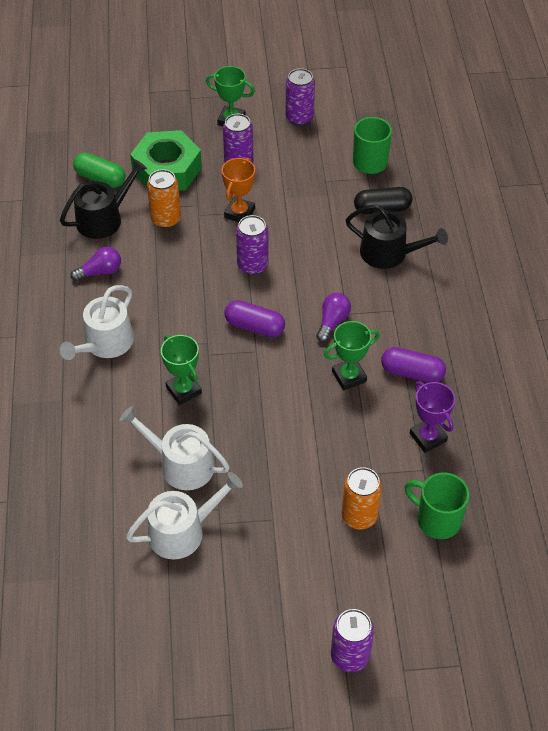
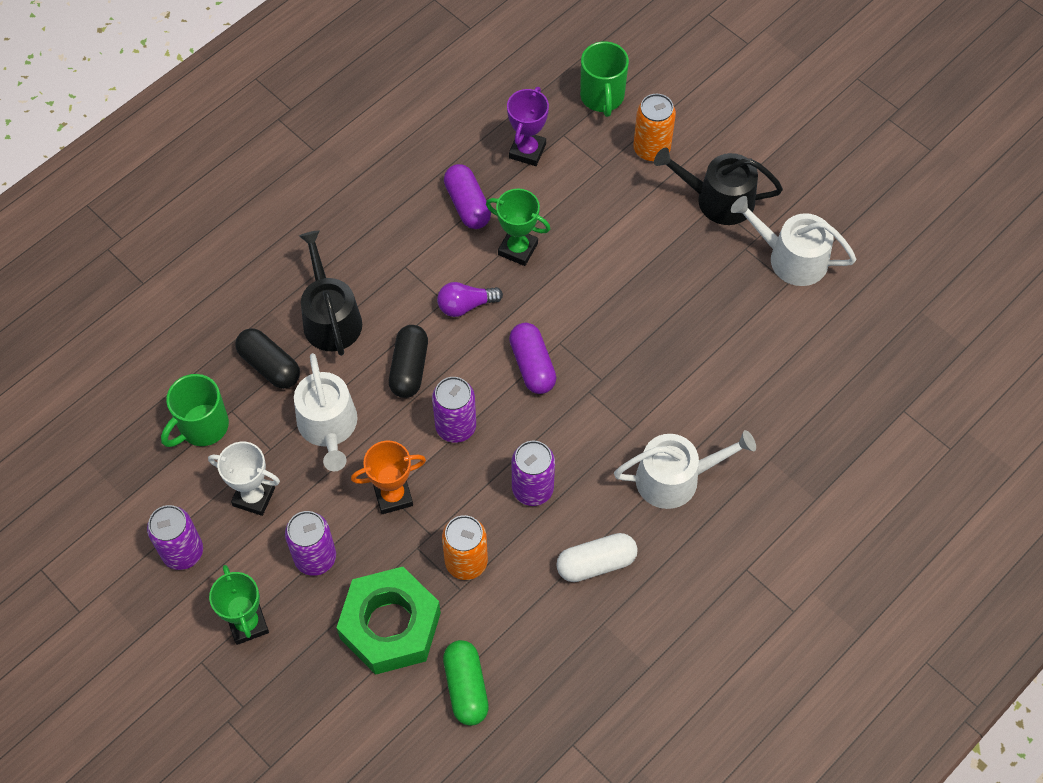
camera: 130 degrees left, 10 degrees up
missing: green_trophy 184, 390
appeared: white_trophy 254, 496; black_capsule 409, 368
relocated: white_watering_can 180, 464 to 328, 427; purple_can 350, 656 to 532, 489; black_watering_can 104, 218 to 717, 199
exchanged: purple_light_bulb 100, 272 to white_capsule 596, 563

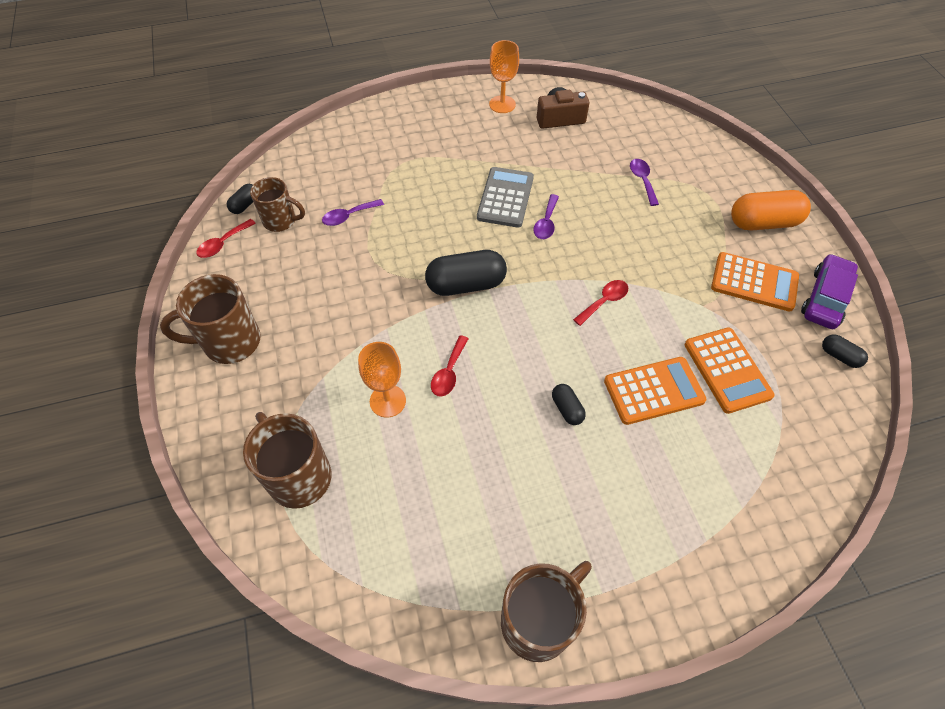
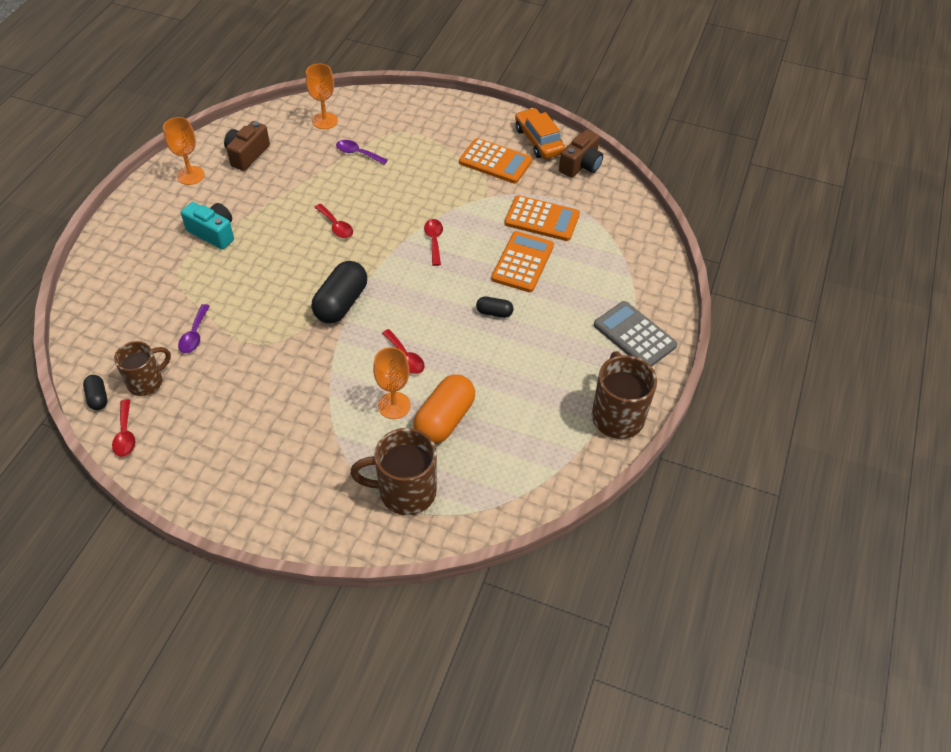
camera: 55 degrees left, 5 degrees down
missing: brown_mug 230, 342
appeared: turquoise_camera 213, 233; orange_goblet 325, 121
relocated: orange_capsule 763, 223 to 444, 419; grey_calculator 505, 198 to 634, 335
exchanged: black_capsule 839, 356 to brown_camera 581, 165
colour: purple_spoon 546, 223 to red_spoon 336, 226; purple_car 825, 298 to orange_car 538, 141
spun: orange_calculator 754, 282 = 495, 162 60 degrees clockwise

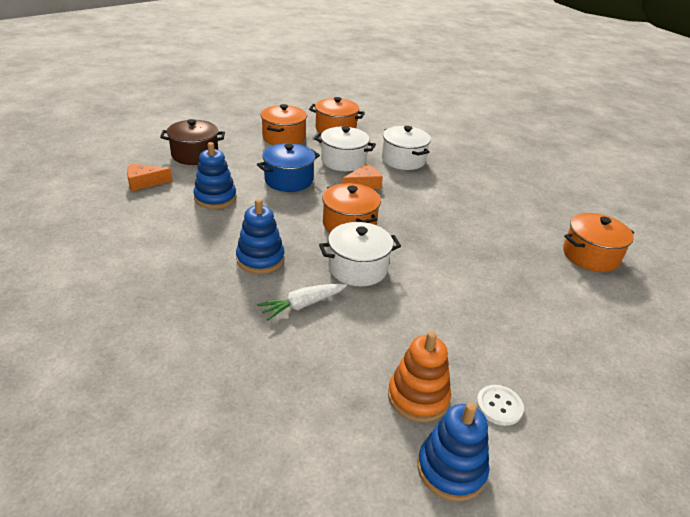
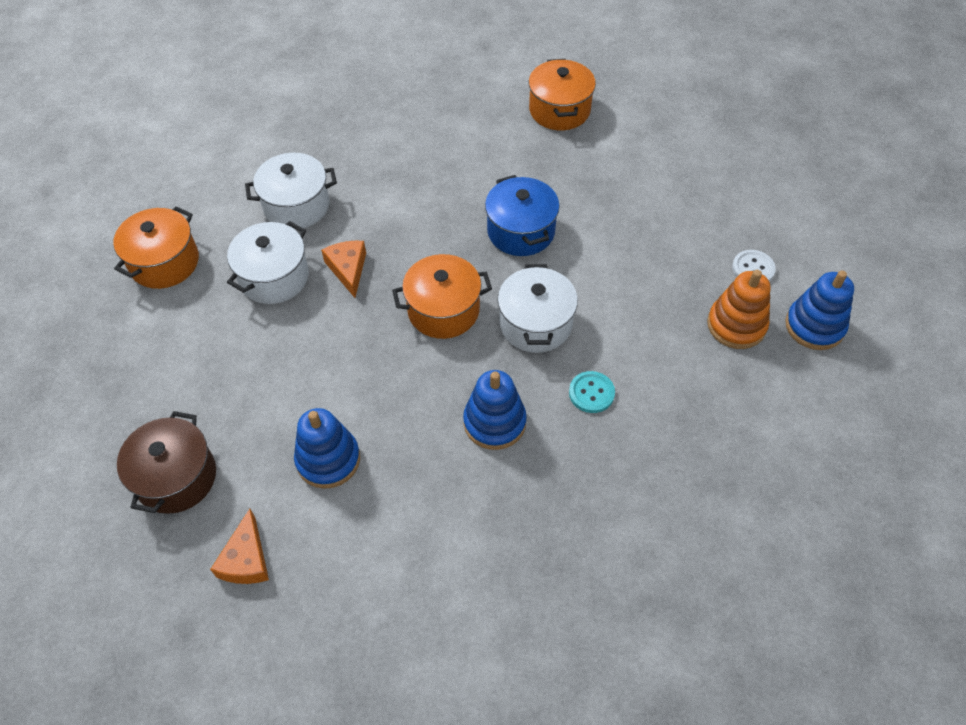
camera: 70 degrees left, 20 degrees up
missing: orange_pot 284, 138
relocated: blue_pot 288, 180 to 521, 231
exchanged: white_carrot 302, 305 to turquoise_button 591, 393

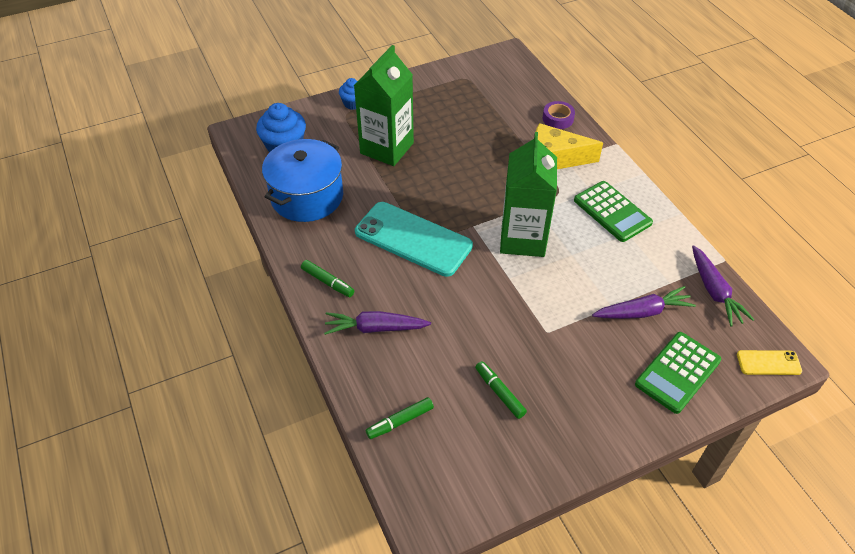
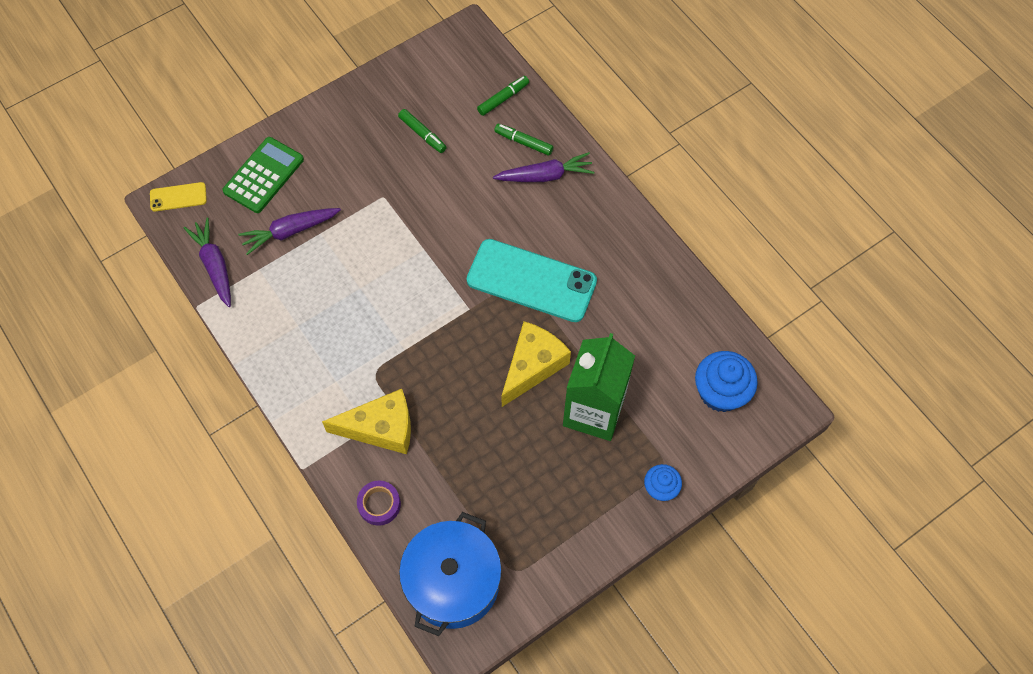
camera: 170 degrees right, 15 degrees up
missing: green_carton 523, 239; green_calculator 612, 212
appeared: yellow_cheese 532, 366
relocated: blue_pot 307, 196 to 453, 582; green_marker 328, 282 to 523, 142

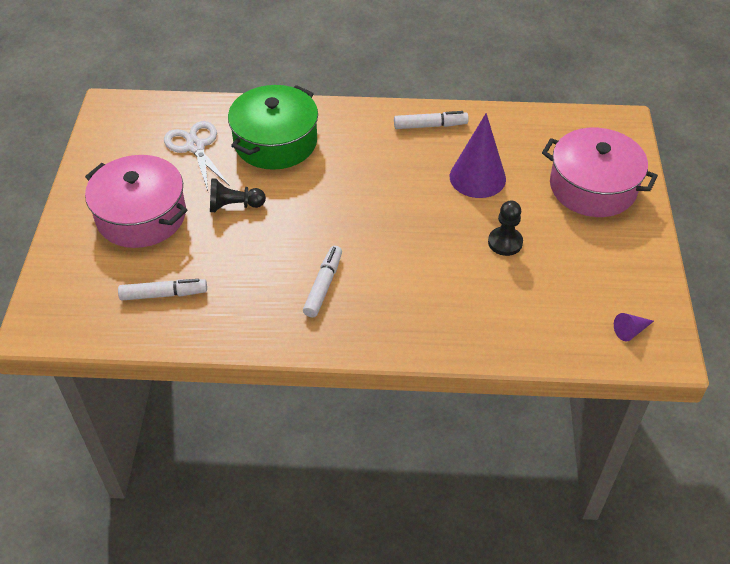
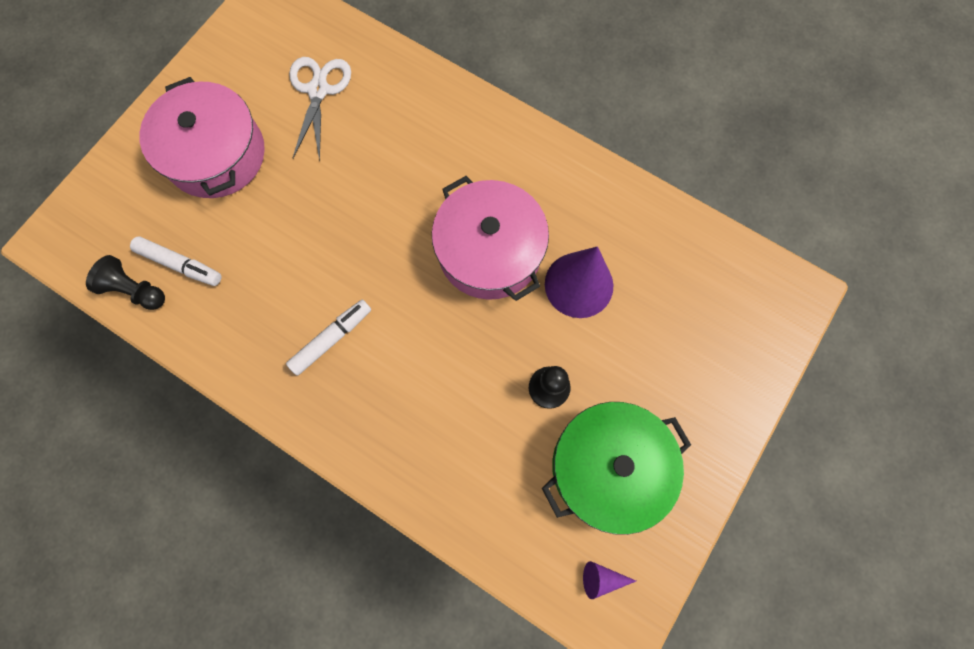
camera: 30 degrees right, 25 degrees up
missing: white_marker 430, 125
relocated: black_pawn 234, 206 to 135, 290; pink_pot 593, 187 to 490, 251; green_pot 275, 142 to 608, 467

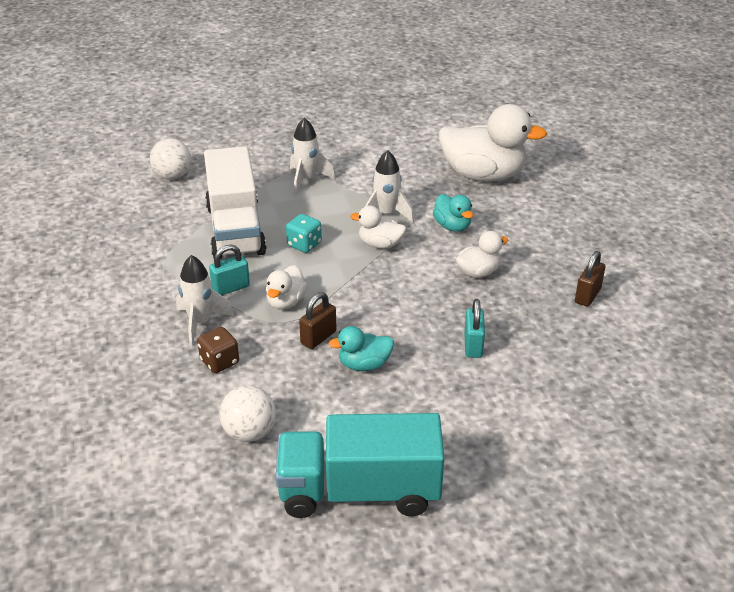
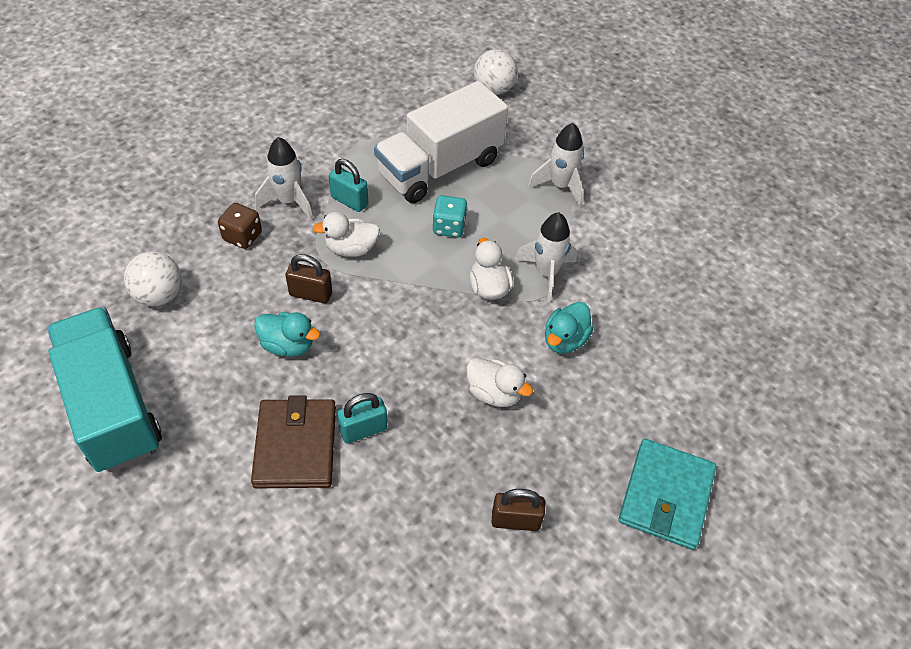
camera: 60 degrees right, 15 degrees up
missing: white_duck 483, 175
appeared: brown_wallet 295, 446; turquoise_wallet 666, 495
spun: turquoise_duck 364, 364 = 288, 345 150 degrees clockwise

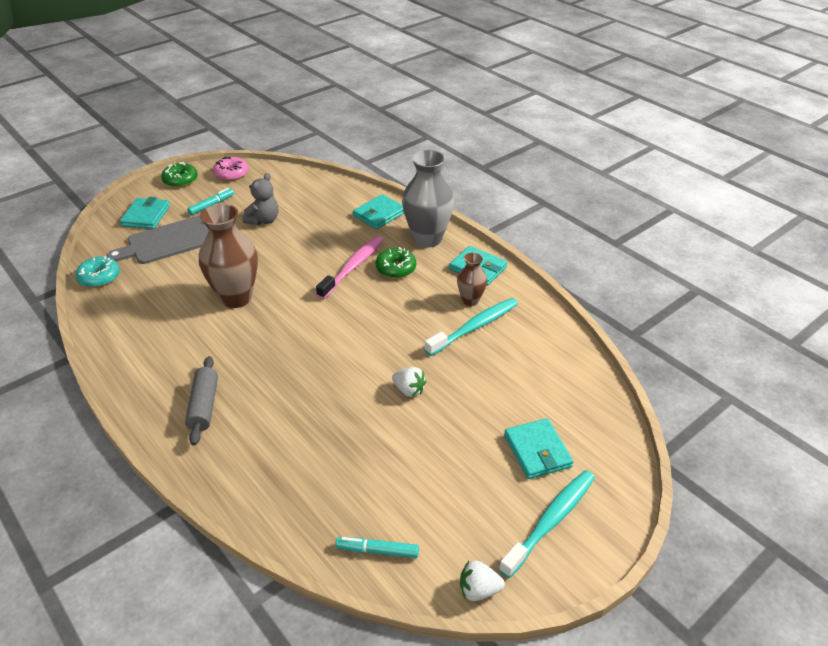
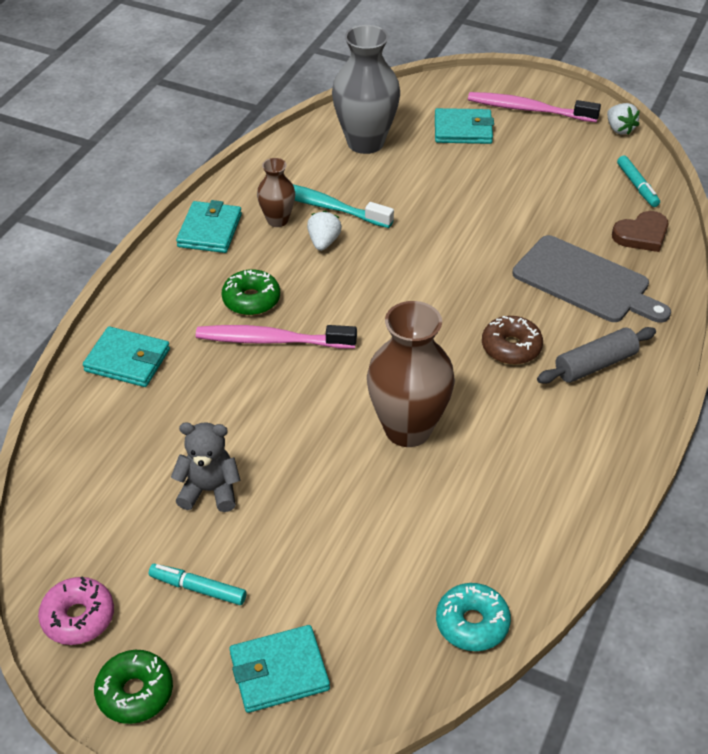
camera: 115 degrees left, 5 degrees up
appeared: brown_donut 511, 347; brown_heart 641, 235
relocated: white_strawberry 409, 390 to 323, 242; grey_vase 427, 239 to 365, 142; grey_cutting_board 170, 241 to 585, 282
colour: turquoise_toothbrush 551, 521 to pink_toothbrush 529, 109
spun: turquoise_wallet 537, 451 = 463, 130 45 degrees clockwise

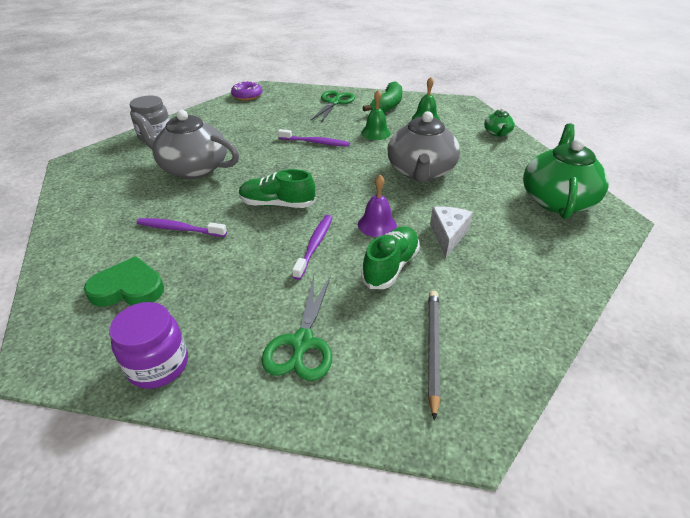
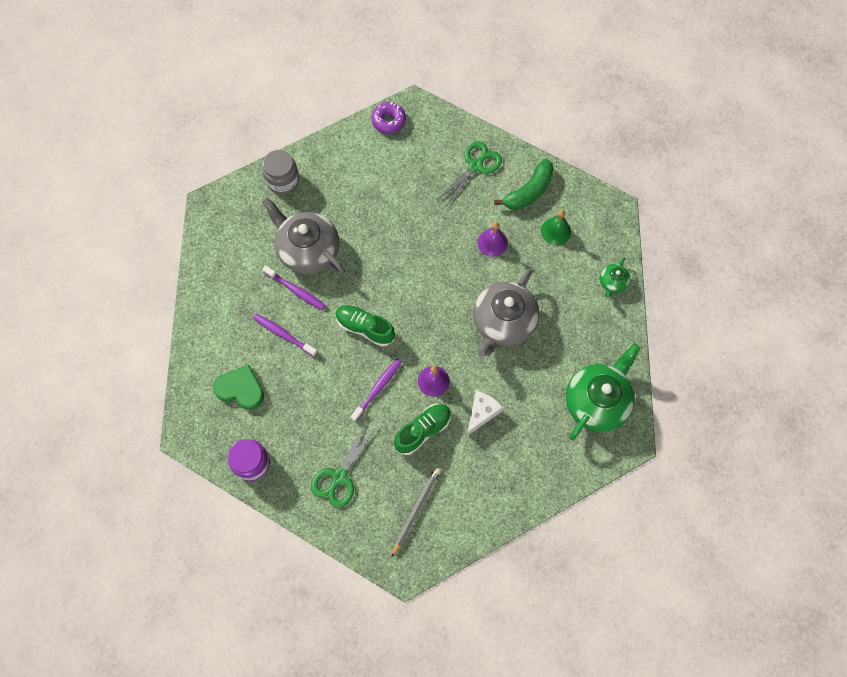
camera: 20 degrees right, 30 degrees up
relocated: purple_toothbrush 315, 142 to 296, 290
colour: green_bell 375, 133 to purple_bell 492, 243

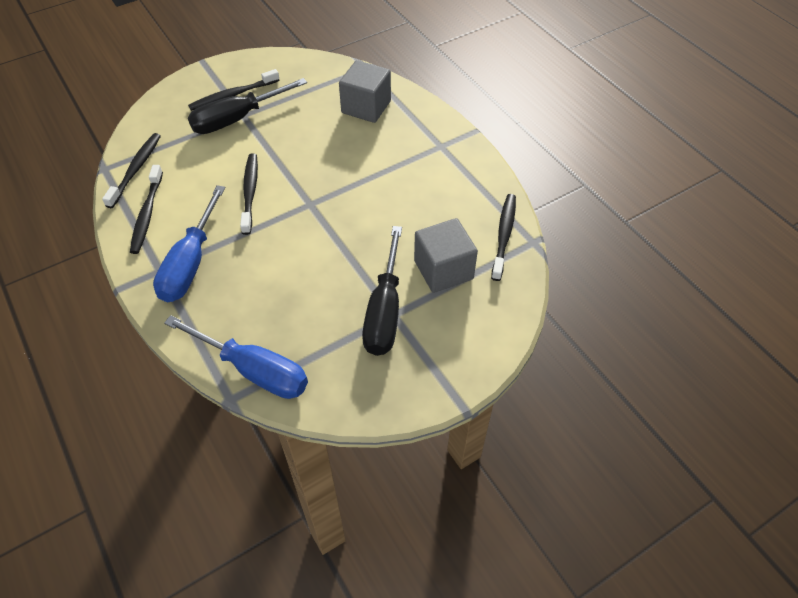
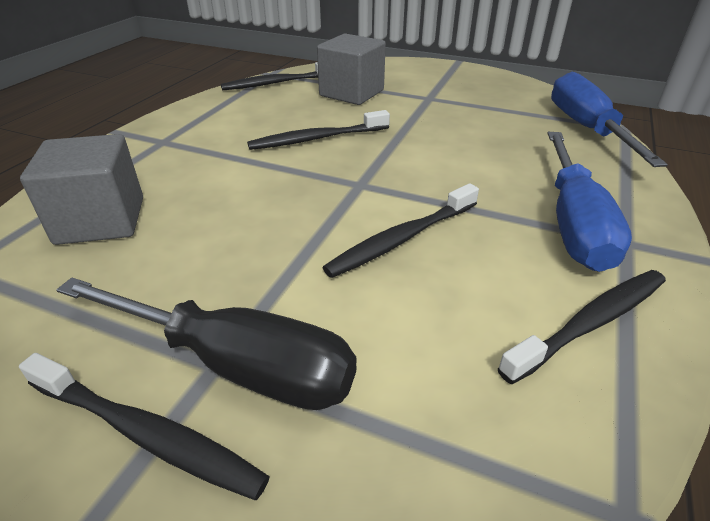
camera: 125 degrees left, 15 degrees down
missing: black_screwdriver 384, 310
relocated: black_toothbrush 136, 169 to 317, 139
spun: blue_screwdriver 191, 263 = 573, 222 120 degrees clockwise

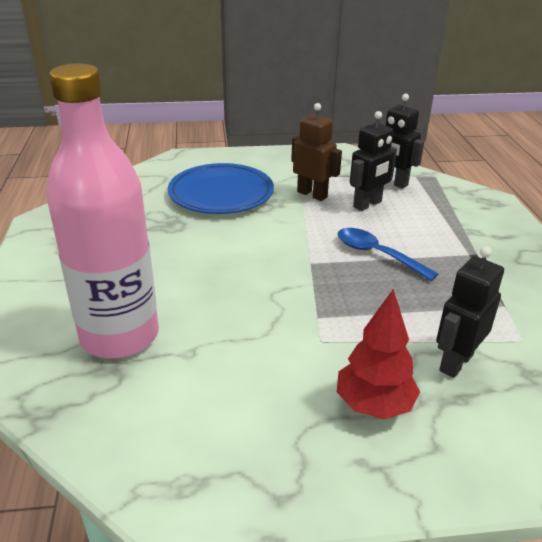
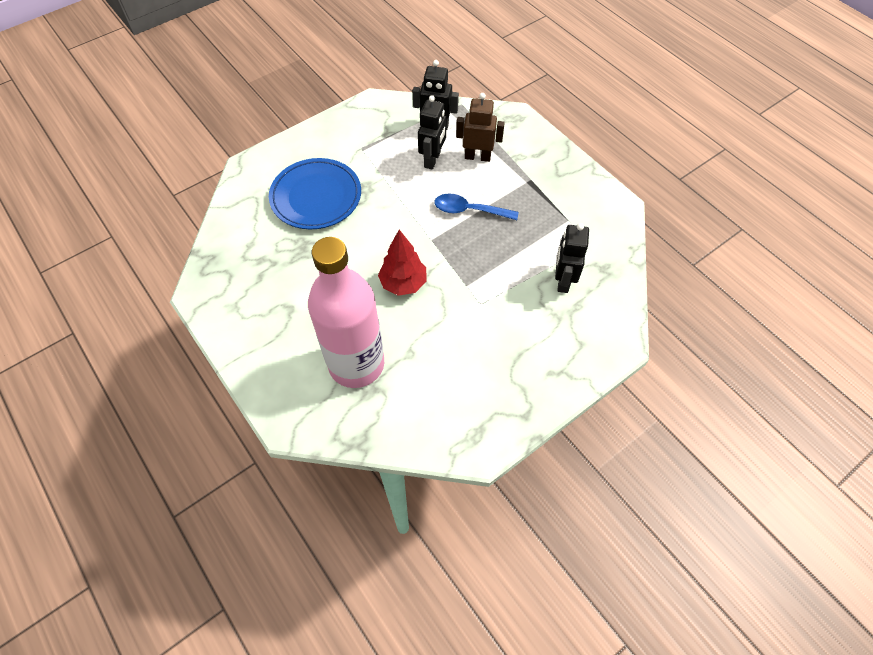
camera: 30 degrees left, 25 degrees up
relocated: red_tree 374, 405 to 403, 283; brown_robot 312, 194 to 477, 157

